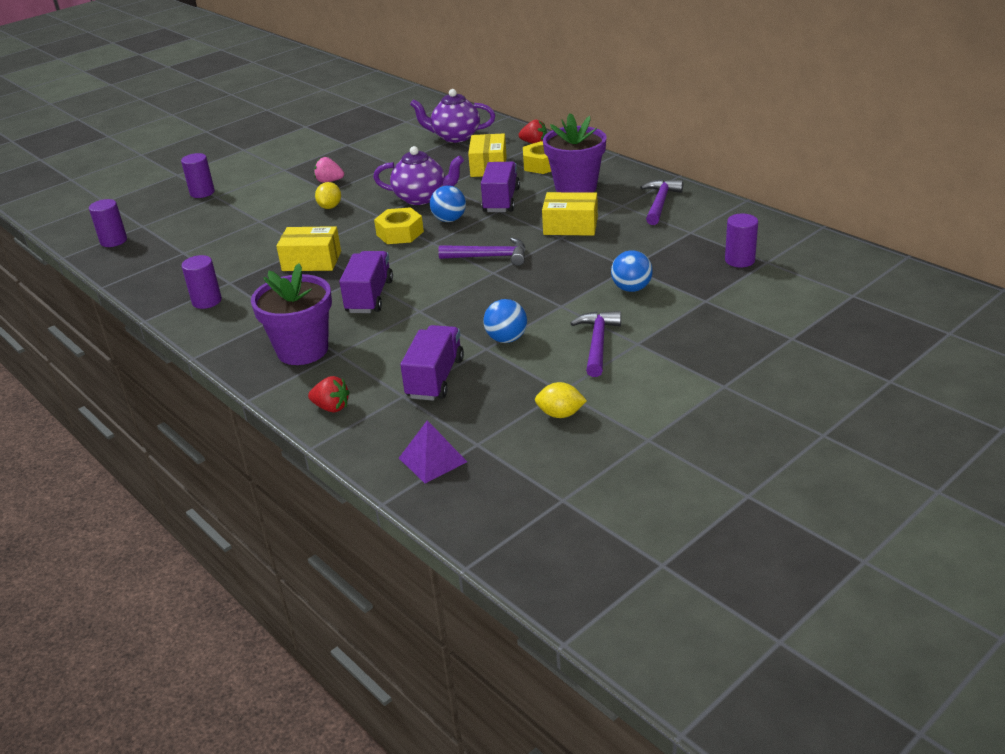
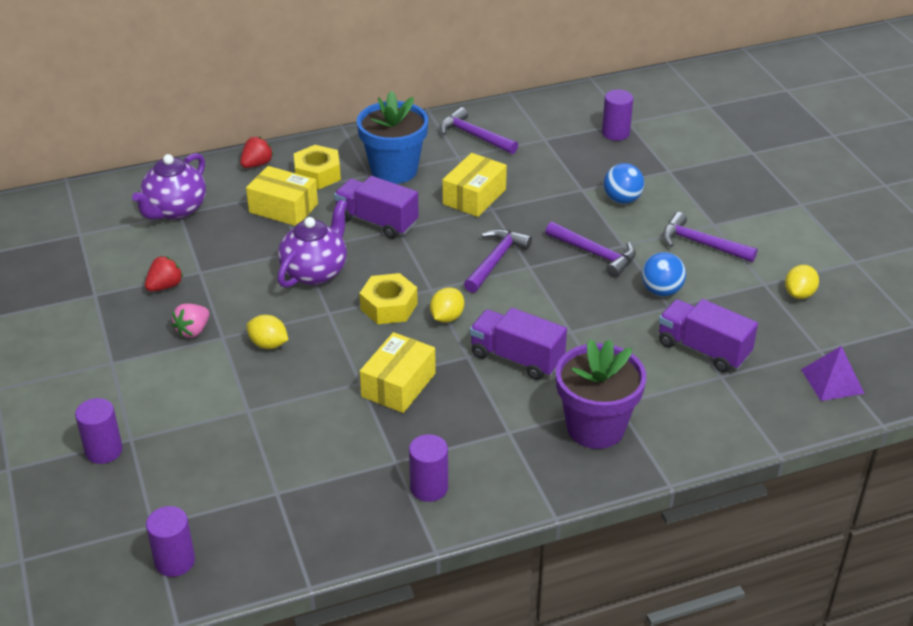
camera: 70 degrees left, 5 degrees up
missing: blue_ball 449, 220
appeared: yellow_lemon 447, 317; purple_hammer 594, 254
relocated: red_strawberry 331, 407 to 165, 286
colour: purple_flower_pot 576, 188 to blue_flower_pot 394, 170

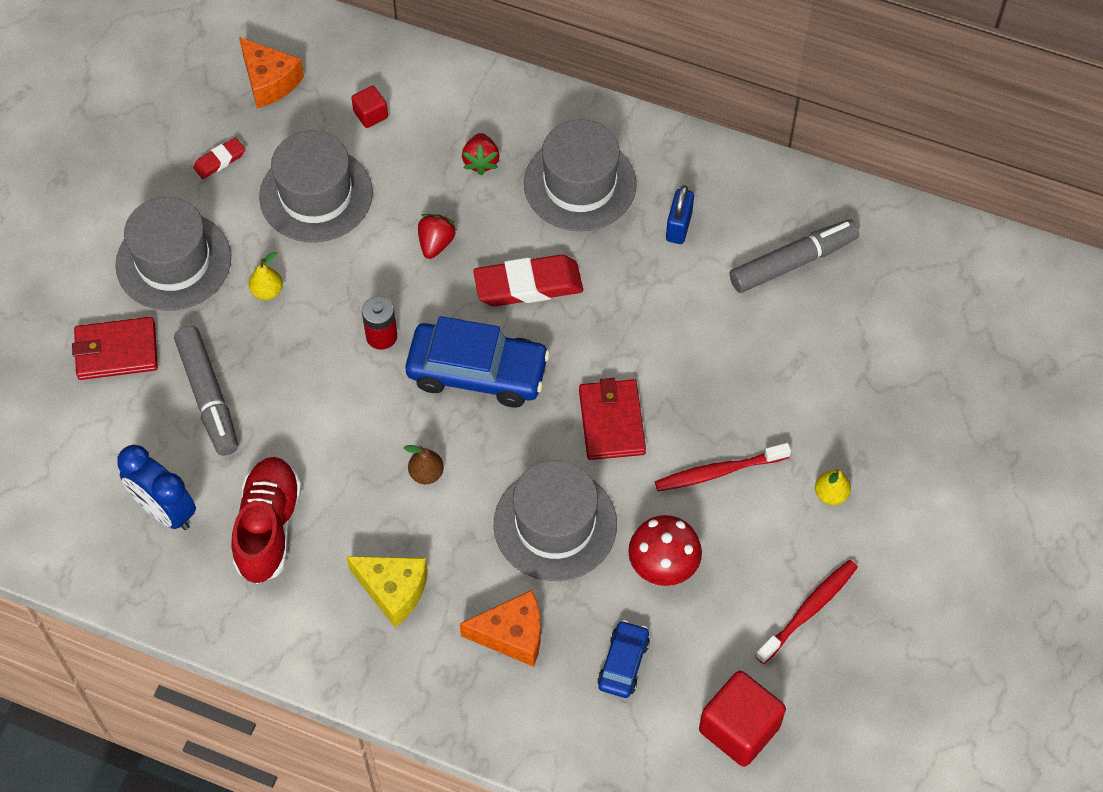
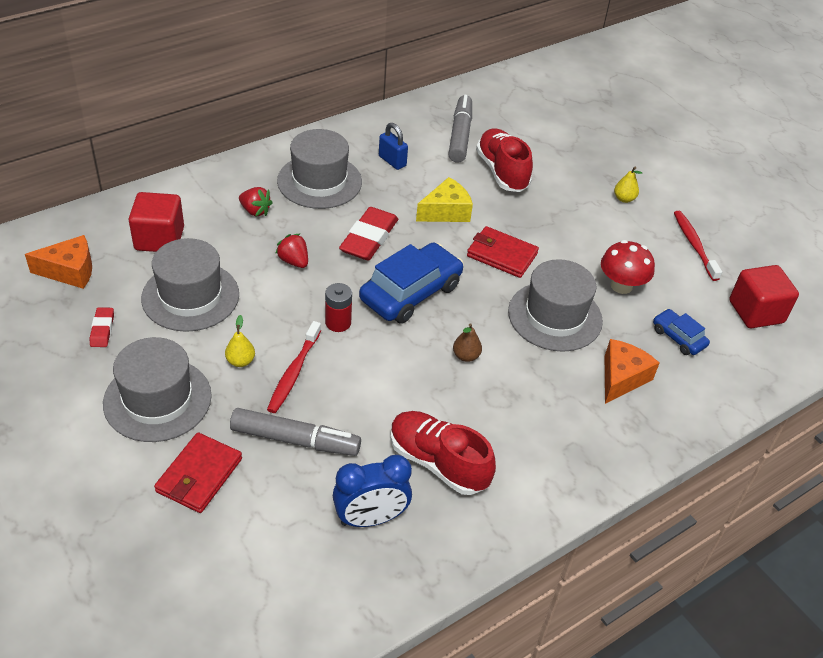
camera: 60 degrees left, 15 degrees down
appeared: red_shoe 502, 172
relocated: red_toothbrush 718, 472 to 294, 372; yellow_cheese 393, 590 to 446, 211
size: red_cube 370, 115 = 159, 239 x1.95

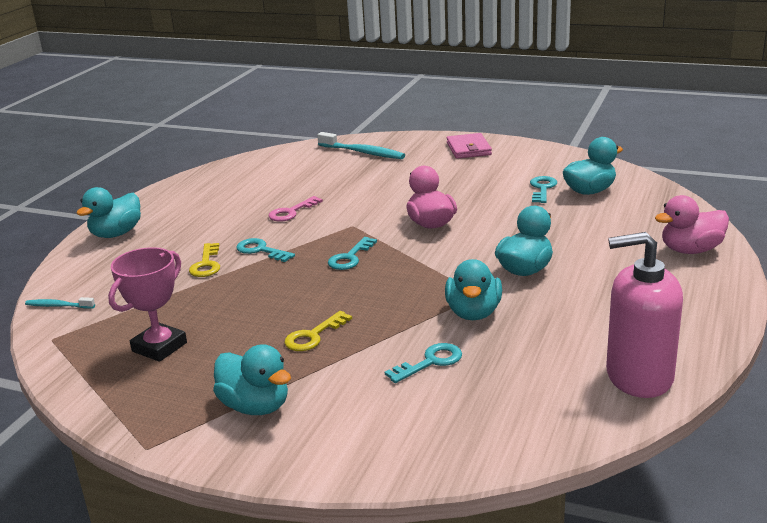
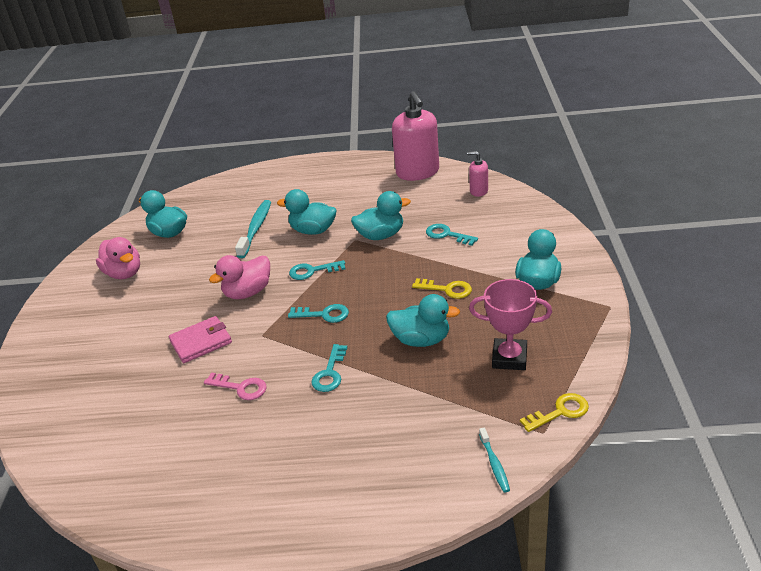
camera: 110 degrees left, 10 degrees up
appeared: pink_soap_dispenser 478, 191
relocated: pink_duck 691, 250 to 124, 273; pink_wallet 469, 149 to 201, 342; turquoise_toothbrush 363, 153 to 256, 228; turquoise_key 542, 188 to 312, 271; turquoise_duck 116, 234 to 421, 340; yellow_key 206, 264 to 560, 412

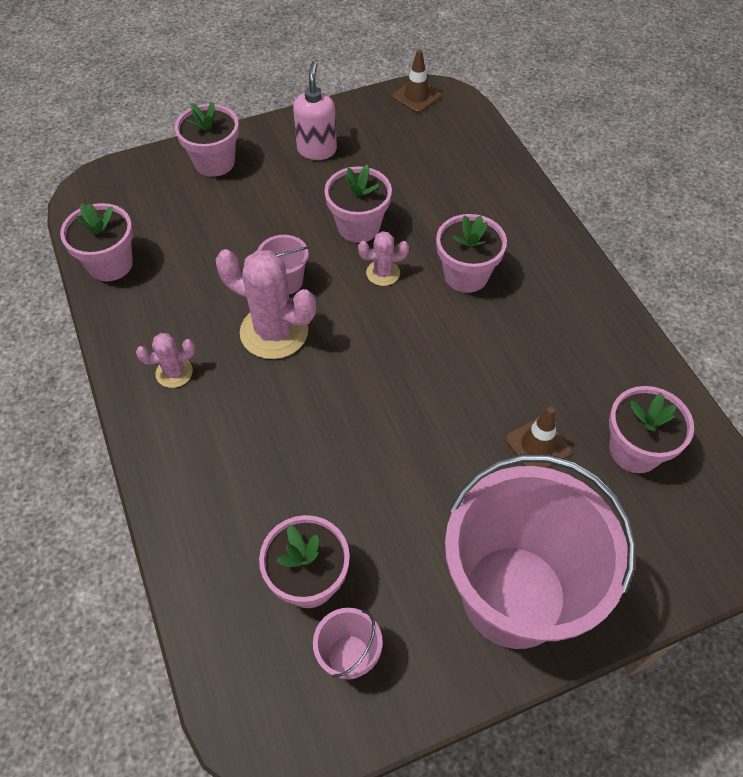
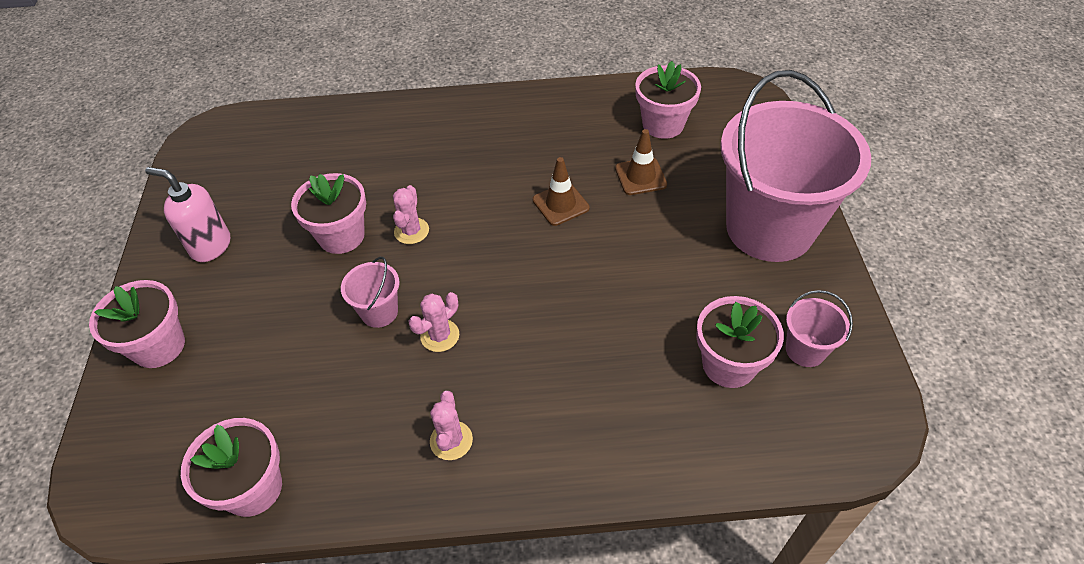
camera: 70 degrees left, 5 degrees down
missing: pink_flower_pot 466, 275
relocated: brown_traffic_cone 416, 96 to 560, 204
size: pink_cactus 274, 332 = 440, 336 x0.52

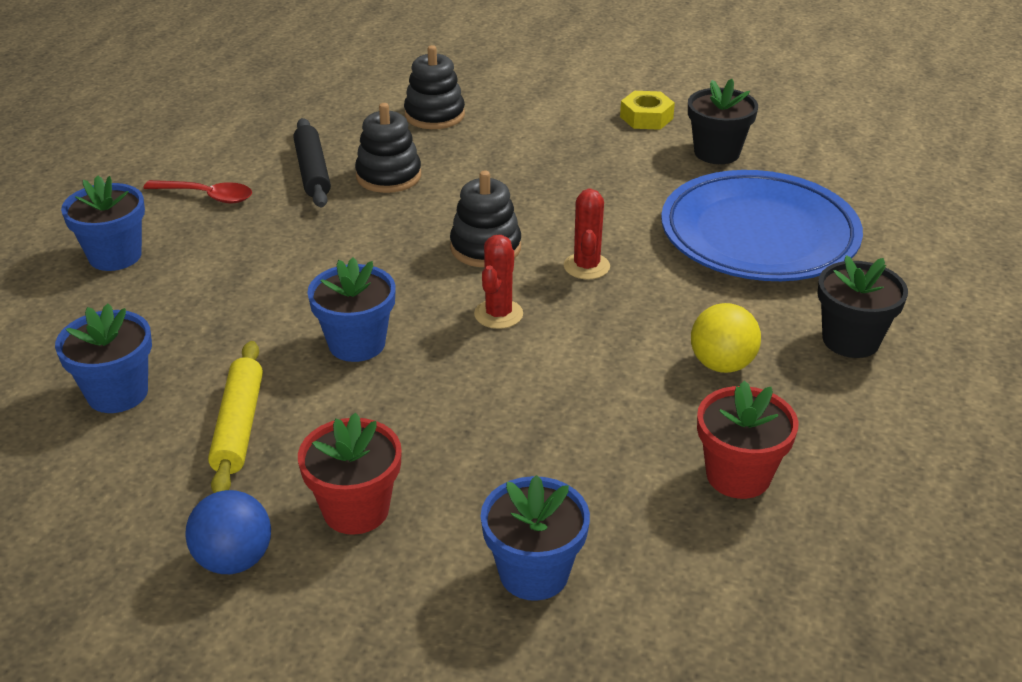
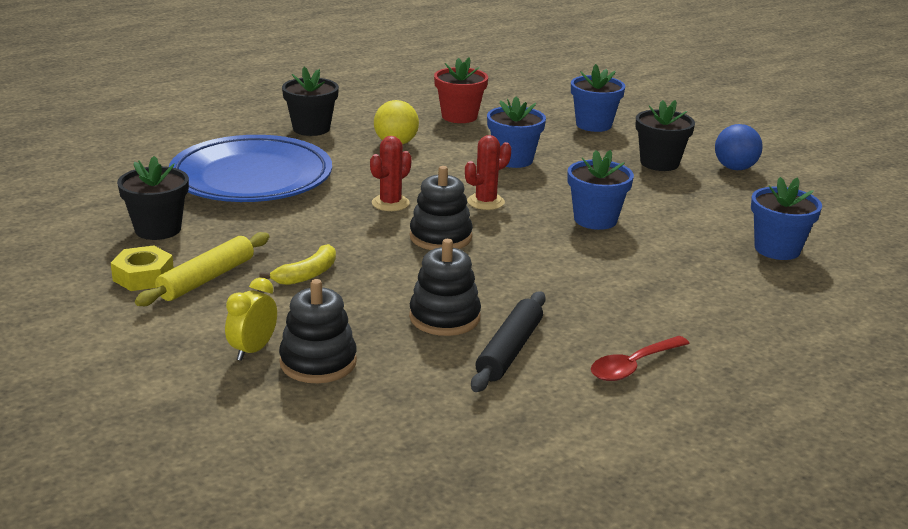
camera: 145 degrees left, 10 degrees down
appeared: yellow_clock 253, 350; yellow_banana 307, 274
relocated: yellow_rolling_pin 239, 426 to 206, 279; blue_flower_pot 115, 256 to 513, 160
colour: red_flower_pot 356, 510 to black_flower_pot 659, 163
spun: red_spoon 207, 196 = 633, 366 90 degrees counterclockwise

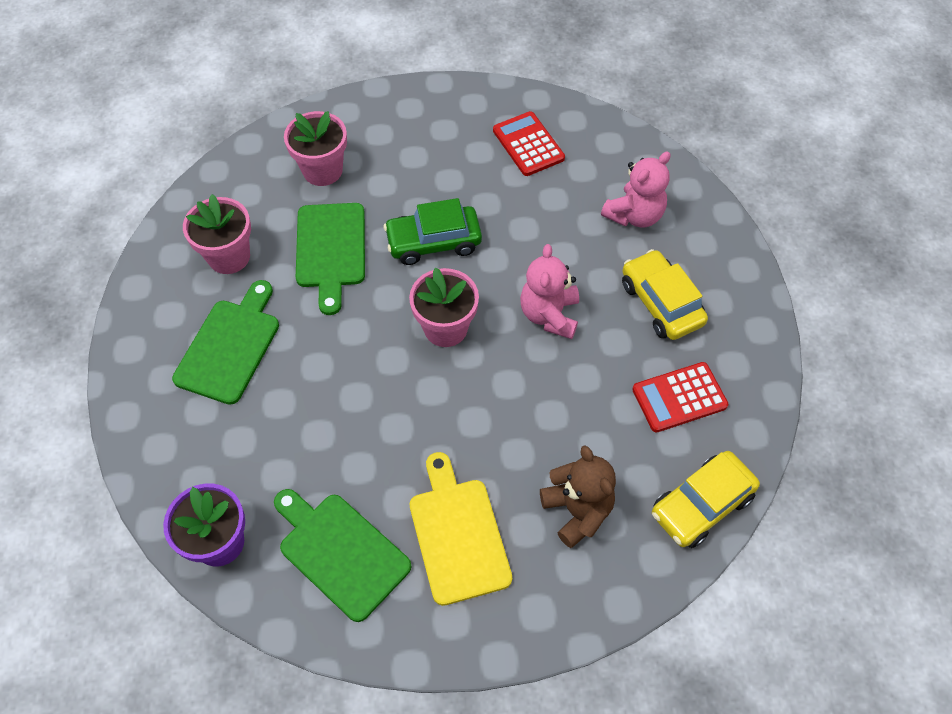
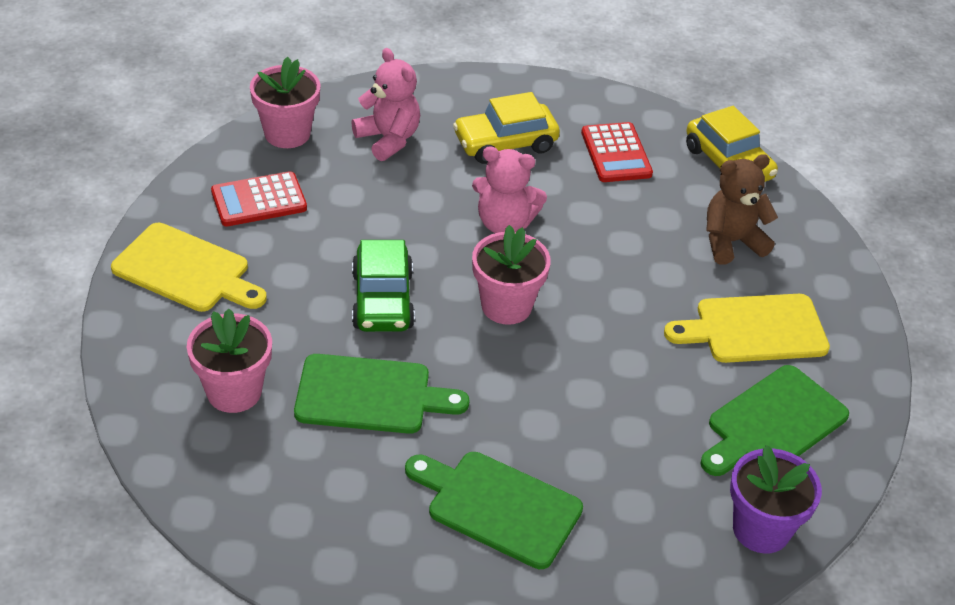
camera: 85 degrees left, 15 degrees down
appeared: yellow_cutting_board 186, 270
relocated: pink_flower_pot 229, 256 to 287, 133

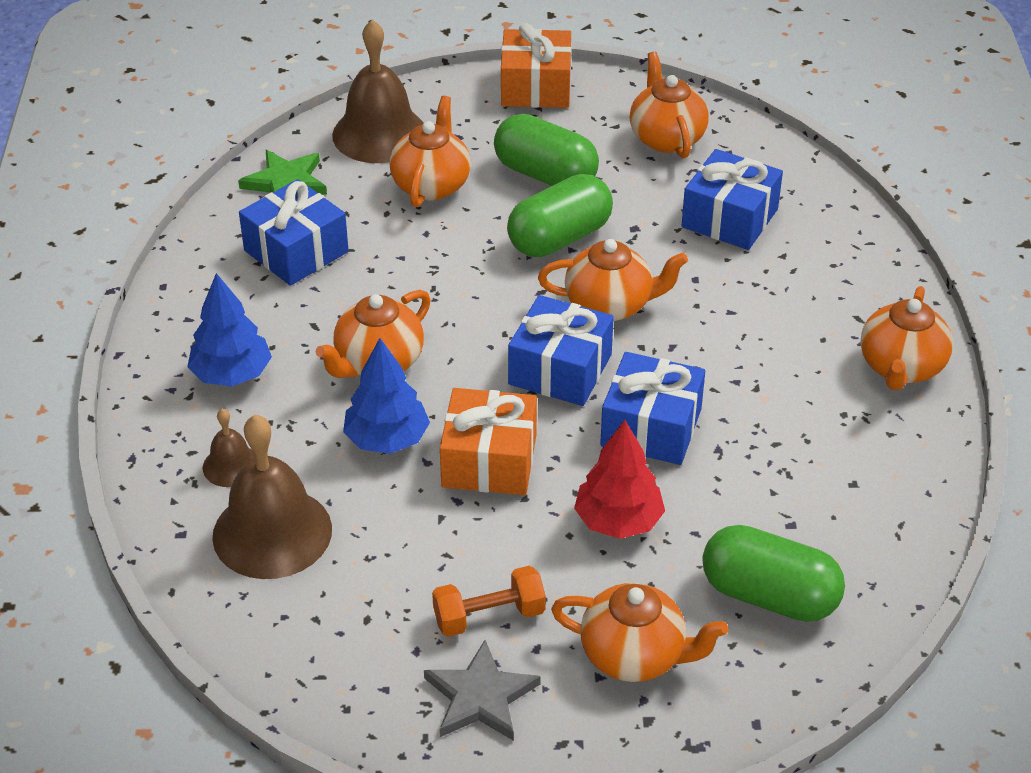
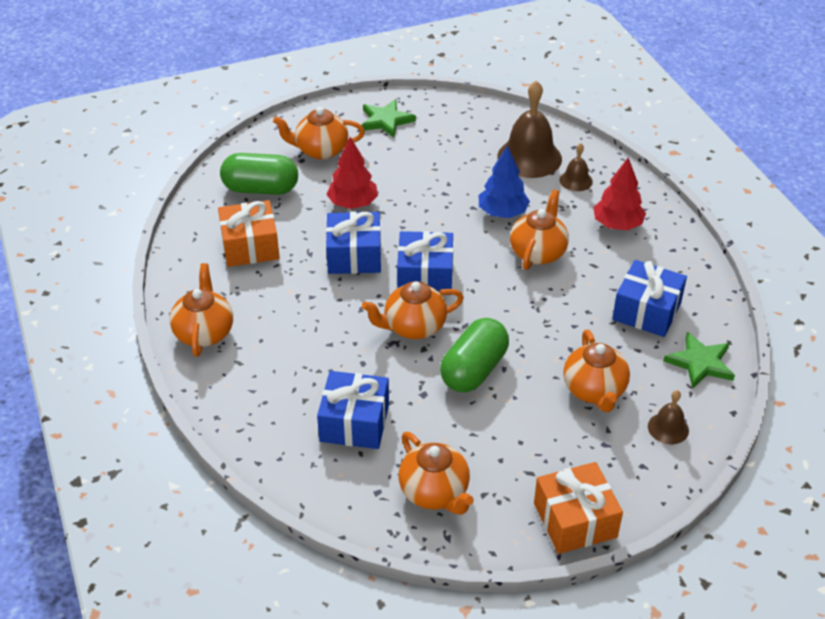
camera: 160 degrees right, 0 degrees up
missing: orange_dumbbell 489, 616; green_capsule 545, 175
relocated: orange_gift 489, 460 to 250, 246
colour: grey_star 480, 697 to green_star 386, 120; blue_tree 232, 374 to red_tree 617, 225
size: brown_bell 379, 134 = 668, 428 x0.50

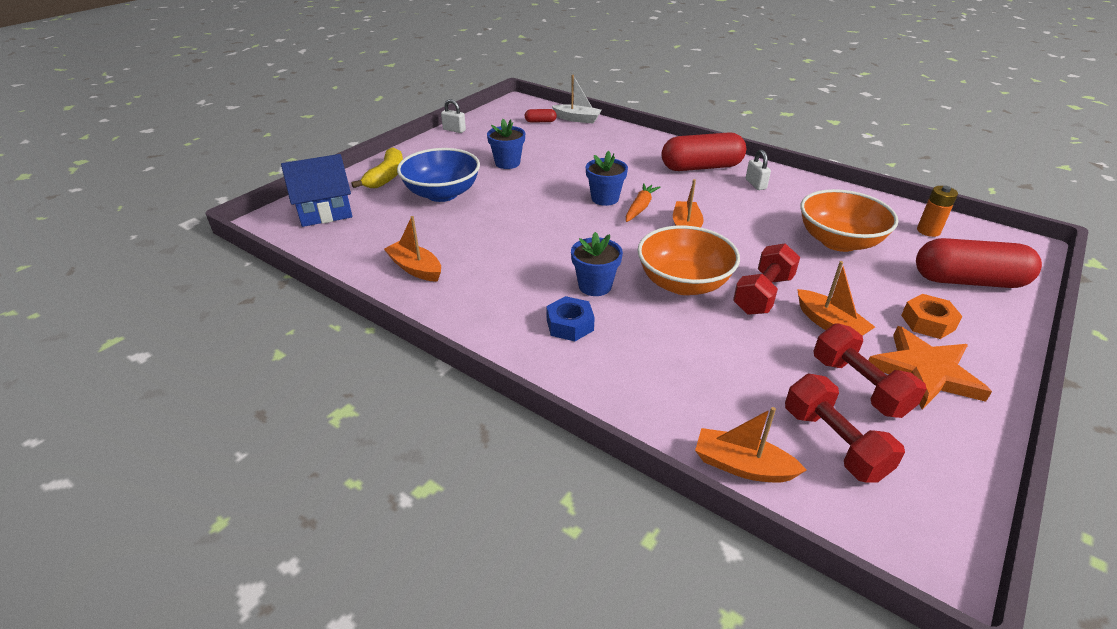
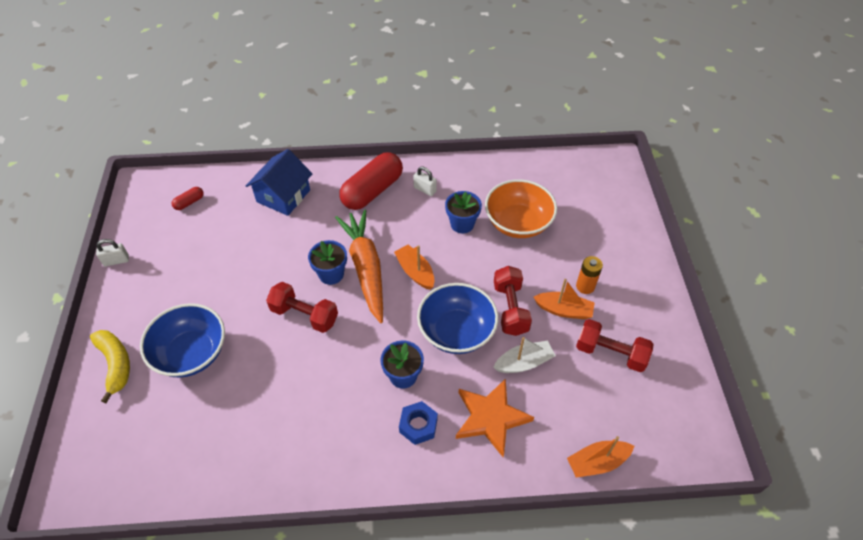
camera: 40 degrees left, 15 degrees up
missing: orange_boat 415, 268; orange_nut 927, 322; red_capsule 968, 280
relocated: blue_house 325, 211 to 283, 196; red_dumbbell 834, 443 to 304, 315; blue_flower_pot 507, 163 to 462, 224; orange_star 925, 372 to 491, 418; white_boat 577, 119 to 524, 363; orange_battery 928, 231 to 585, 286
colour: orange_bowl 683, 283 to blue_bowl 456, 332
size: orange_carrot 640, 207 = 365, 268 x1.97

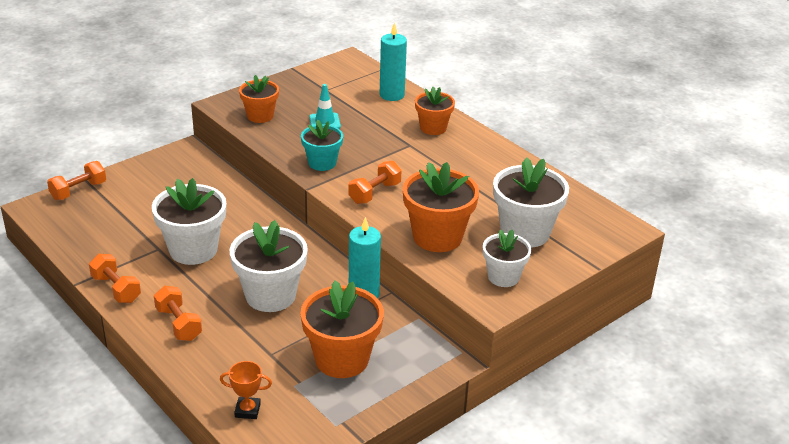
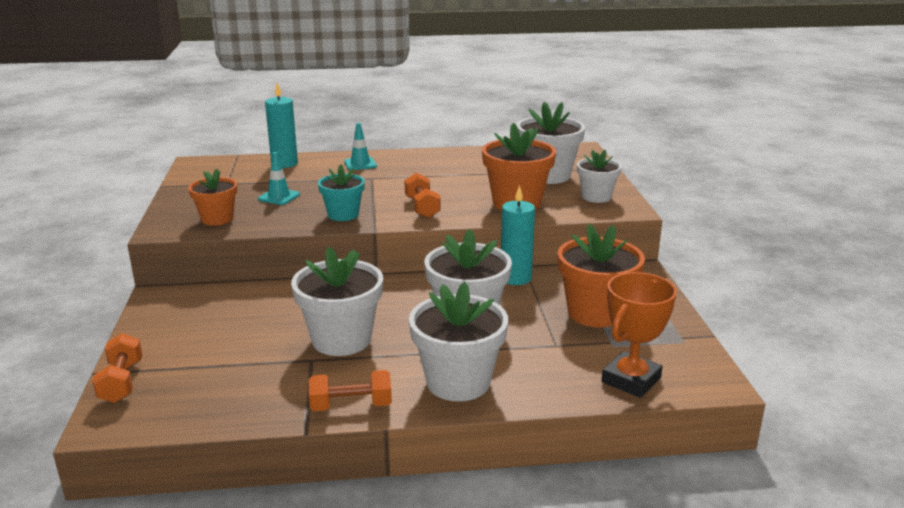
camera: 55 degrees left, 10 degrees down
exchanged: orange_flower_pot 433, 128 to turquoise_traffic_cone 360, 164; orange_dumbbell 179, 324 to white_flower_pot 458, 382
size: orange_trophy 247, 410 = 631, 380 x1.78

